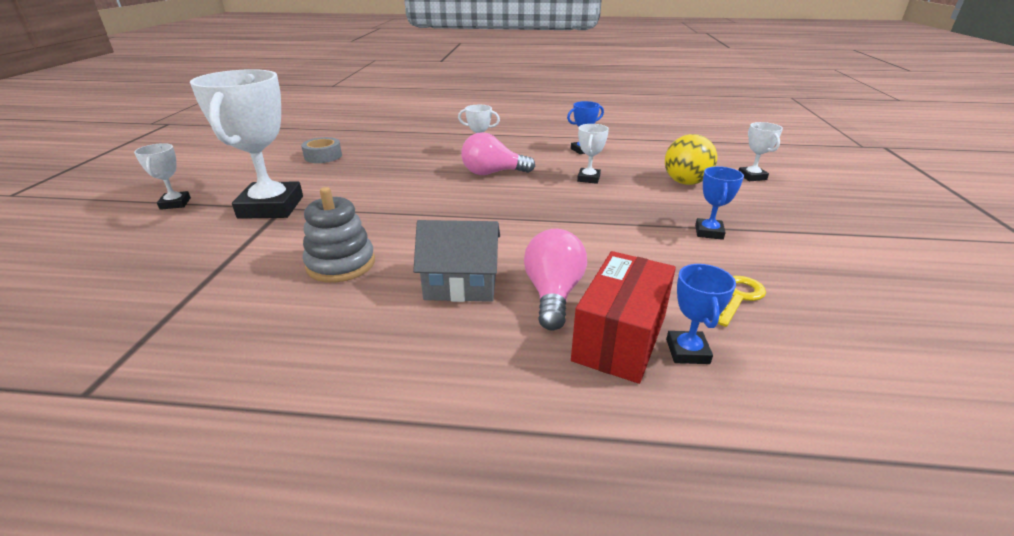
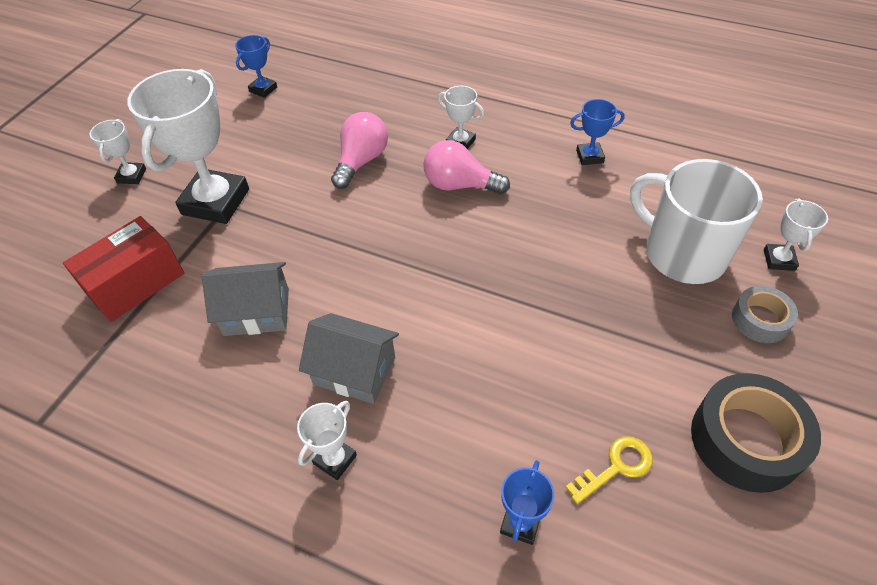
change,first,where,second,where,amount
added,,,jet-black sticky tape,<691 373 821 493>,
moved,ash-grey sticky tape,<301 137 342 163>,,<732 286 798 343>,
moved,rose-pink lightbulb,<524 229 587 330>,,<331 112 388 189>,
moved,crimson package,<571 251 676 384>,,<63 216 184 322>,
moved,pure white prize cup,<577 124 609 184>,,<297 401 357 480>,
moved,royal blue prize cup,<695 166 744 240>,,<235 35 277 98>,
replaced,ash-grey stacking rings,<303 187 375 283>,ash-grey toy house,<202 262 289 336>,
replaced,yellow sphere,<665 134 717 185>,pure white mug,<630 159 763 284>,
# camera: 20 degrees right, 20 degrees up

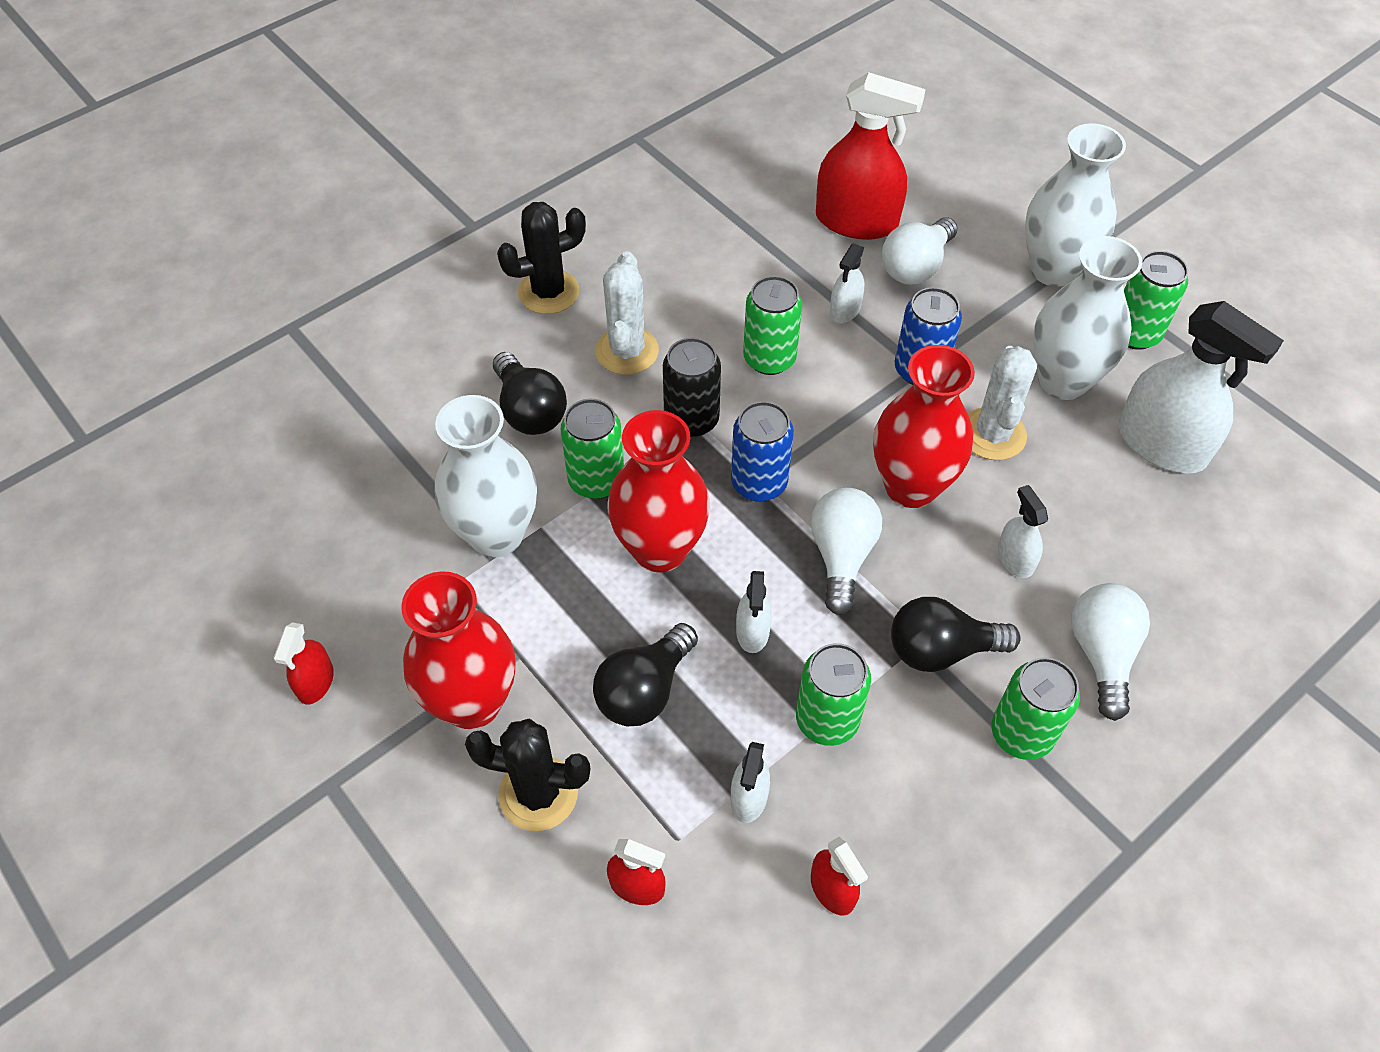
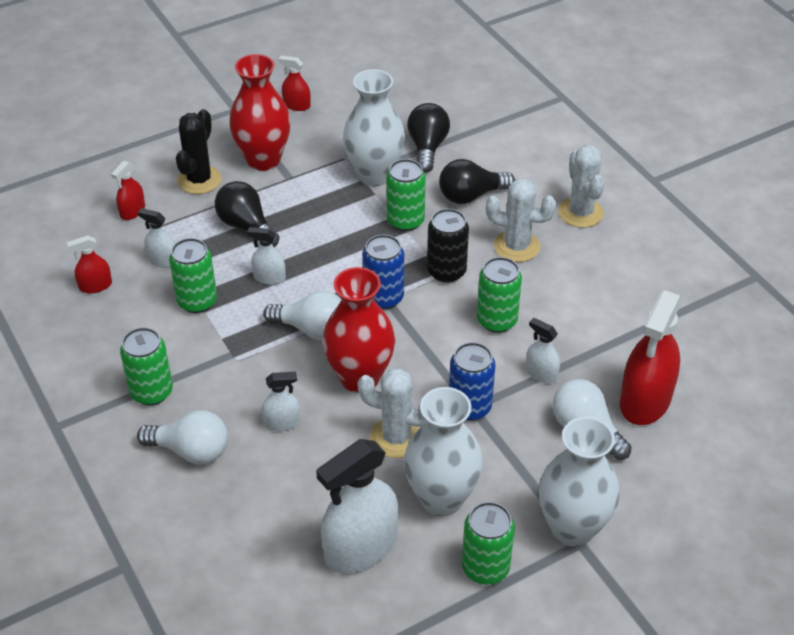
change,first,where,second,where,amount
removed,crimson vase,<607 410 710 572>,,,
moved,jet-black lightbulb,<891 597 1021 672>,,<407 103 450 173>,
recoloured,jet-black saguaro cactus,<497 202 586 314>,pure white saguaro cactus,<558 145 604 228>,
# camera: 100 degrees right, 10 degrees down

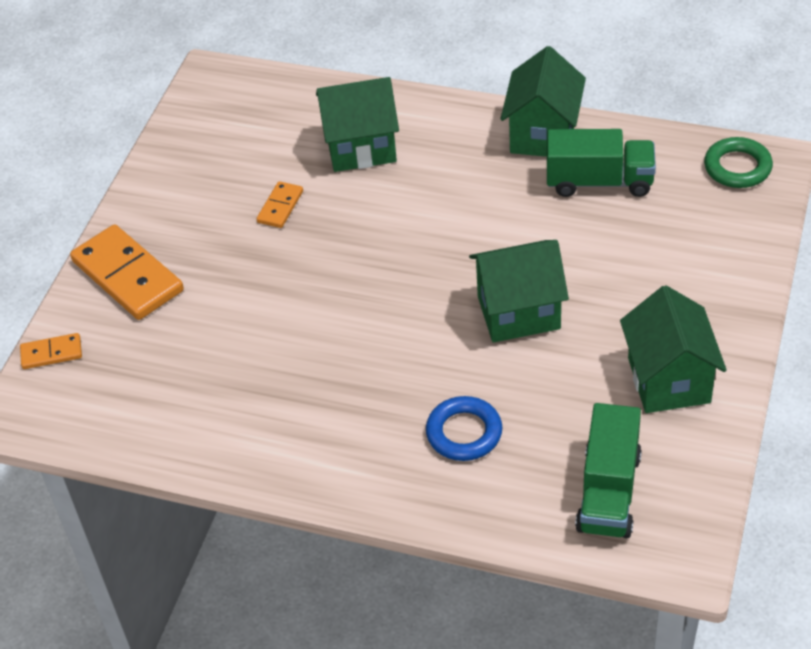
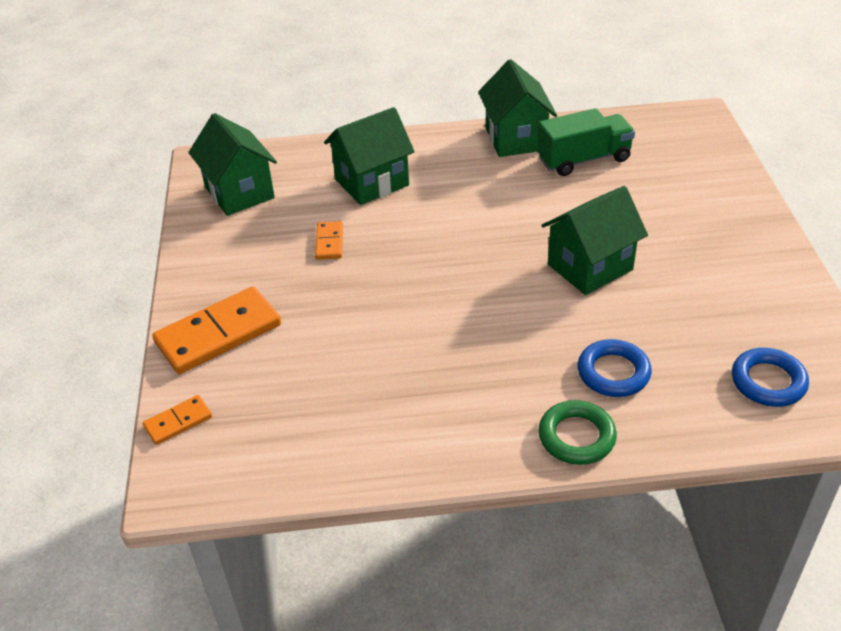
change,first,where,second,where,amount
moved,leaf-green toy house,<620 285 727 413>,,<188 113 277 216>,
moved,leaf-green hoop,<704 137 773 188>,,<538 400 617 465>,
replaced,leaf-green toy truck,<575 403 642 538>,royal blue hoop,<732 348 809 407>,
turned,orange domino piece,<70 224 184 320>,,<152 287 281 374>,60 degrees counterclockwise
# camera: 25 degrees left, 5 degrees down

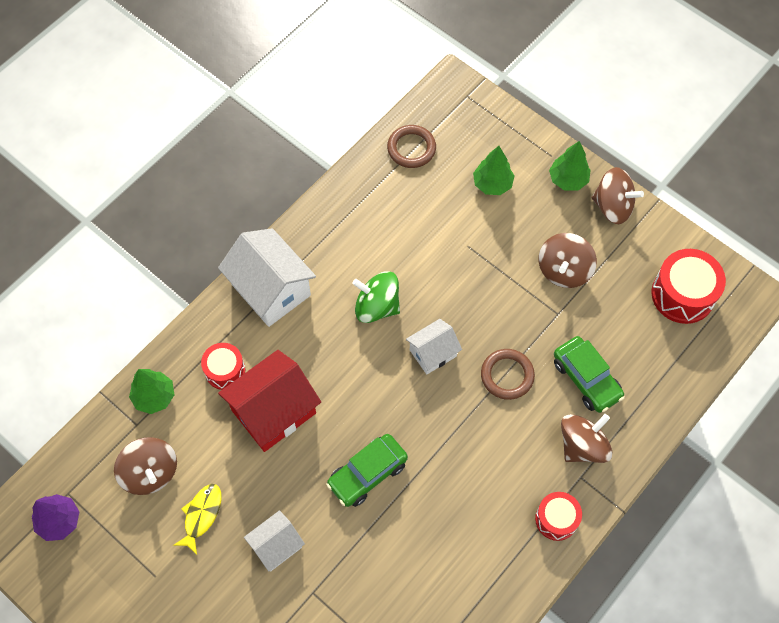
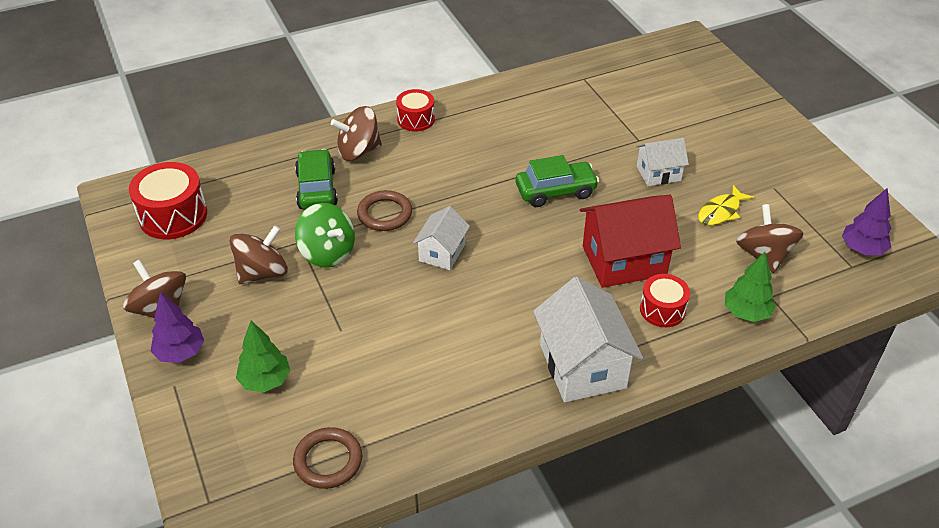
change,first,where,second,where,amount
moved,leaf-green whirligig,<352 271 400 323>,,<295 203 355 268>,
recoloured,leaf-green toy tree,<549 141 590 190>,purple toy tree,<150 292 204 363>,
turned,pure white toy house,<406 319 462 374>,,<413 206 470 270>,60 degrees counterclockwise
# camera: 155 degrees left, 20 degrees down

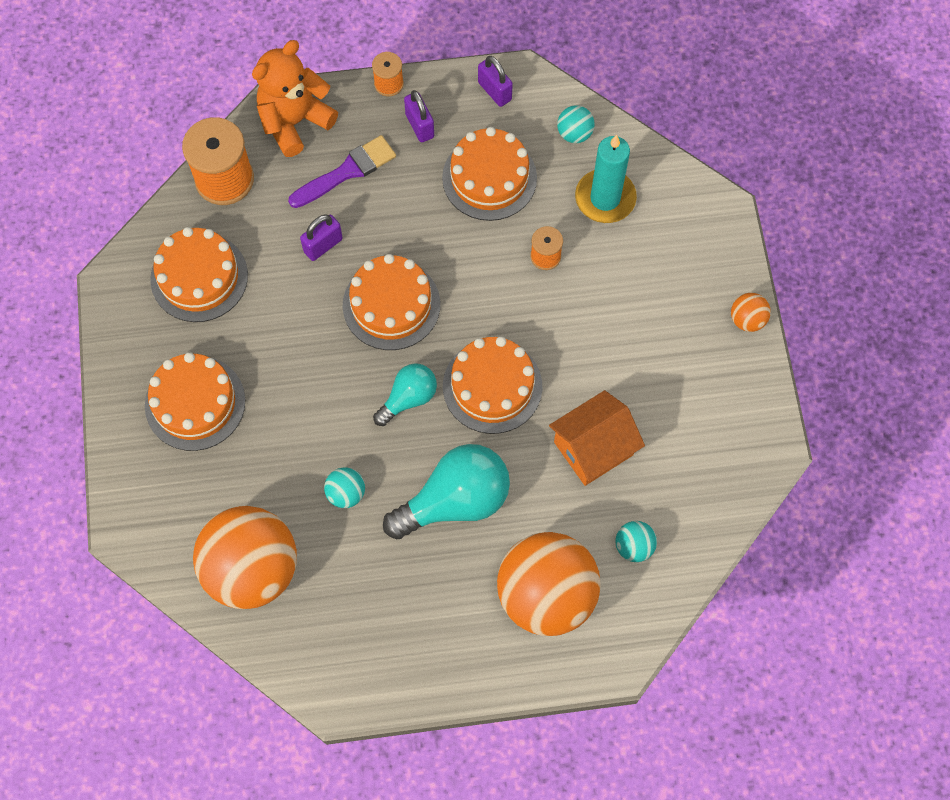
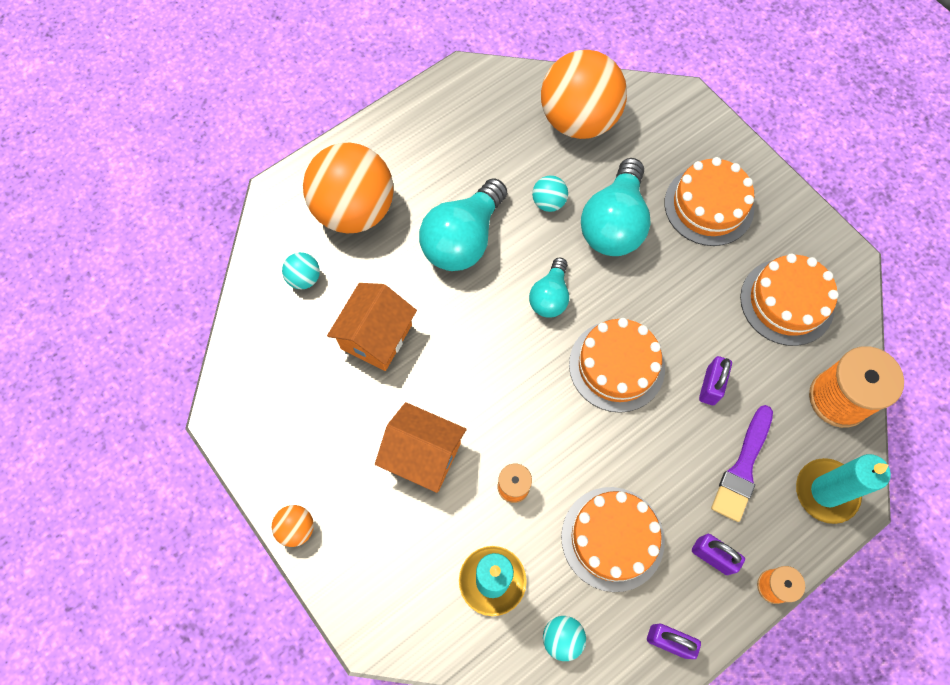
change,first,where,second,where,amount
removed,orange cake,<443 336 543 434>,,,
added,,,orange toy house,<375 402 467 493>,
added,,,teal lightbulb,<581 158 651 256>,
replaced,orange teddy bear,<252 40 338 157>,teal candle,<796 454 891 524>,
# camera: 150 degrees right, 0 degrees up

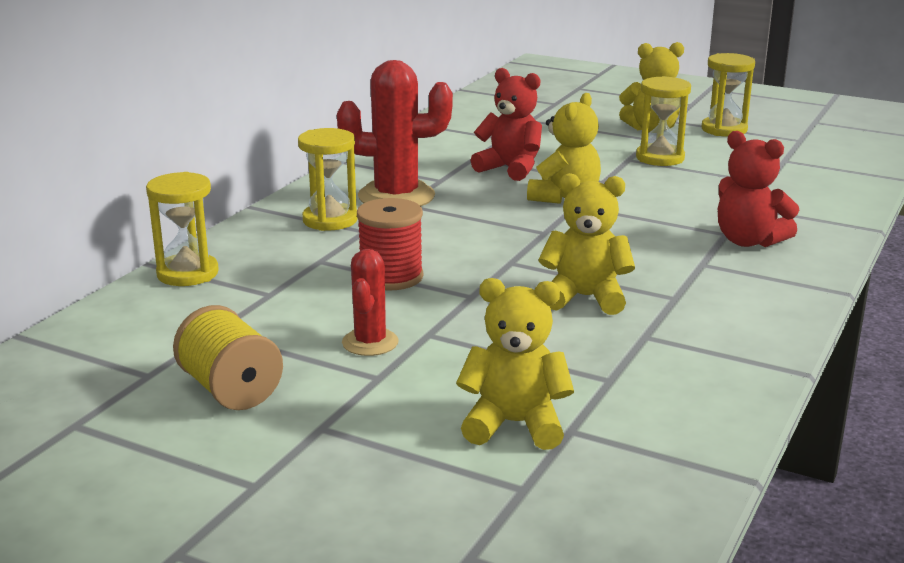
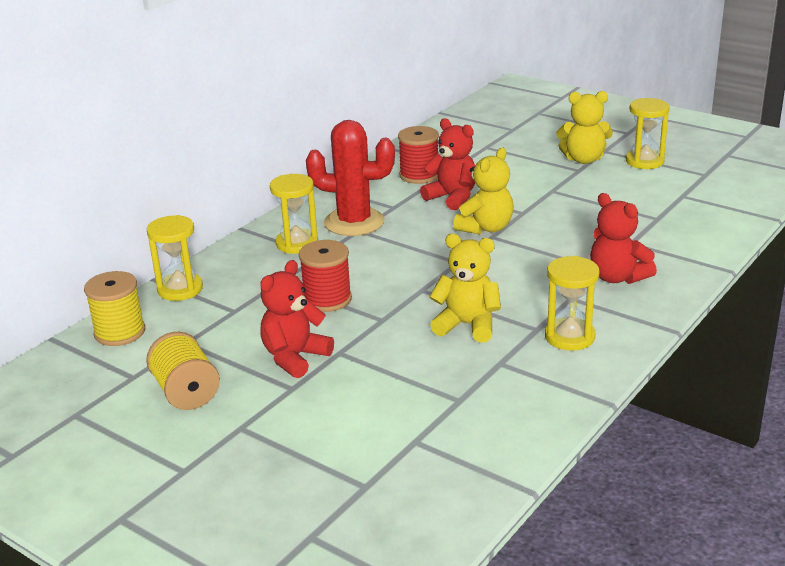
change,first,where,second,where,amount
removed,yellow teddy bear,<456 278 574 450>,,,
added,,,yellow spool,<84 271 145 346>,
added,,,crimson spool,<398 126 439 184>,
moved,yellow sand timer,<636 76 691 166>,,<545 256 599 350>,
replaced,crimson saguaro cactus,<342 249 399 356>,crimson teddy bear,<260 260 334 378>,
# camera: 10 degrees right, 5 degrees up

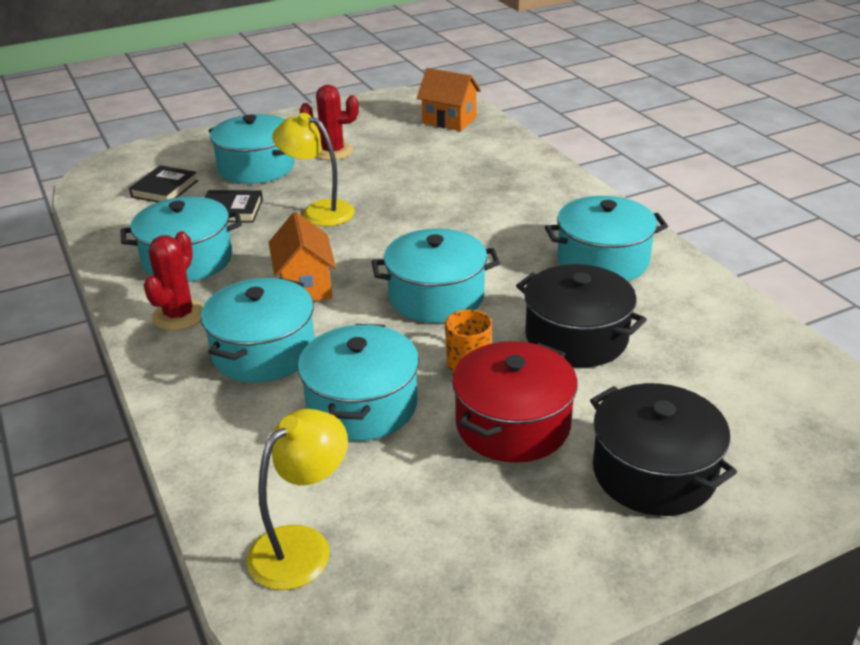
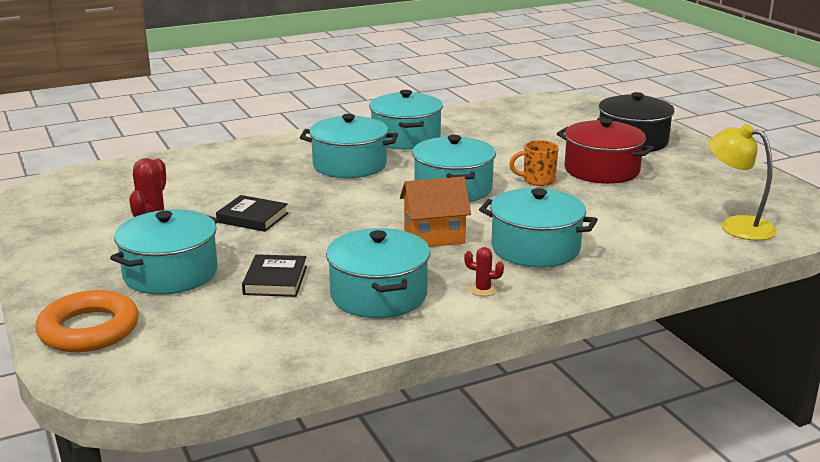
change,first,where,second,where,amount
removed,yellow lamp,<272 113 355 226>,,,
removed,orange toy house,<417 68 481 131>,,,
removed,jet-black cooking pot,<516 264 647 368>,,,
added,,,orange hoop,<35 290 139 352>,
moved,jet-black hardback,<129 165 198 202>,,<216 195 288 232>,
moved,teal cooking pot,<298 324 419 441>,,<300 114 398 178>,
resized,crimson saguaro cactus,<143 231 204 331>,,<464 247 504 296>,x0.53
# camera: 90 degrees left, 10 degrees down

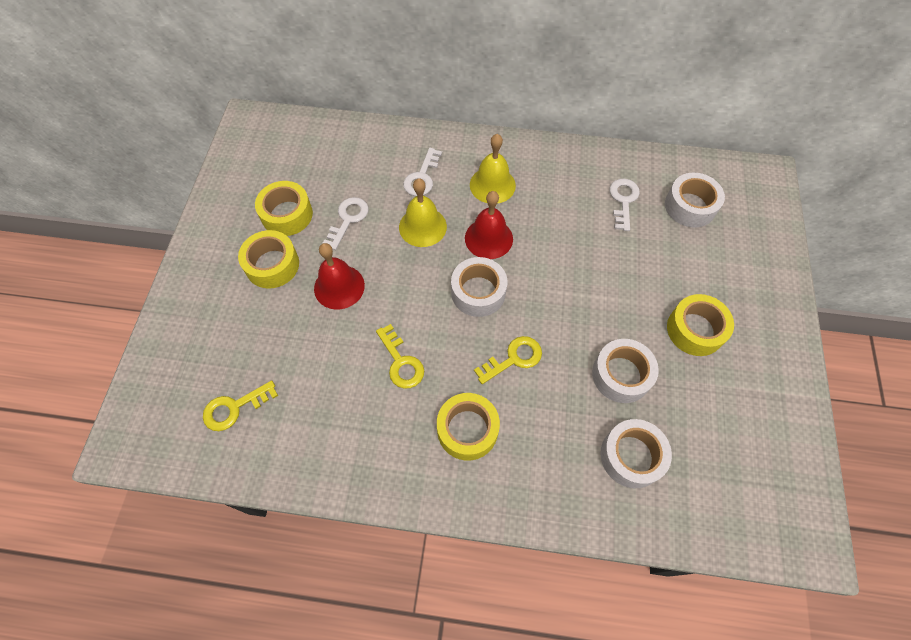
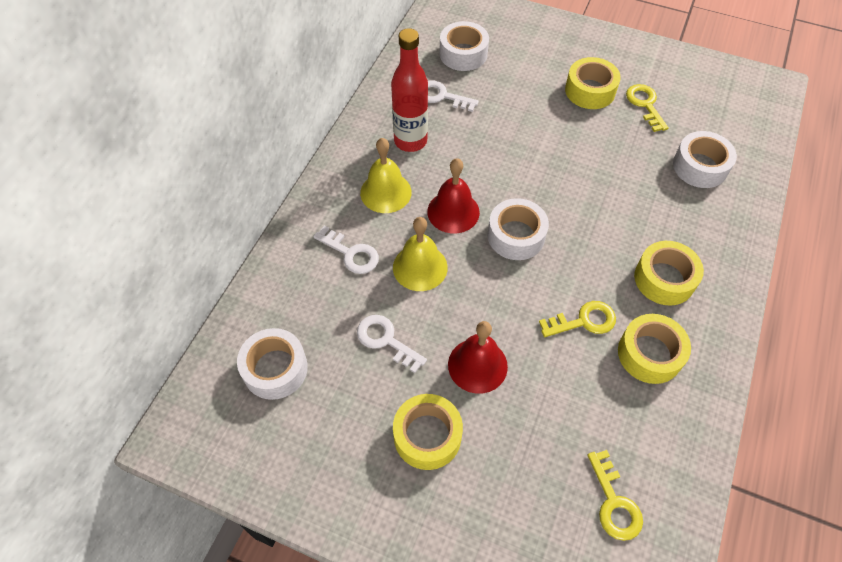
change,first,where,second,where,amount
added,,,crimson drink bottle,<391 28 428 152>,
moved,yellow sticky tape,<255 181 313 236>,,<618 314 691 384>,
moved,yellow door key,<474 336 542 384>,,<626 84 669 132>,
moved,pure white sticky tape,<592 339 659 403>,,<237 328 308 400>,
# camera: 75 degrees left, 5 degrees down

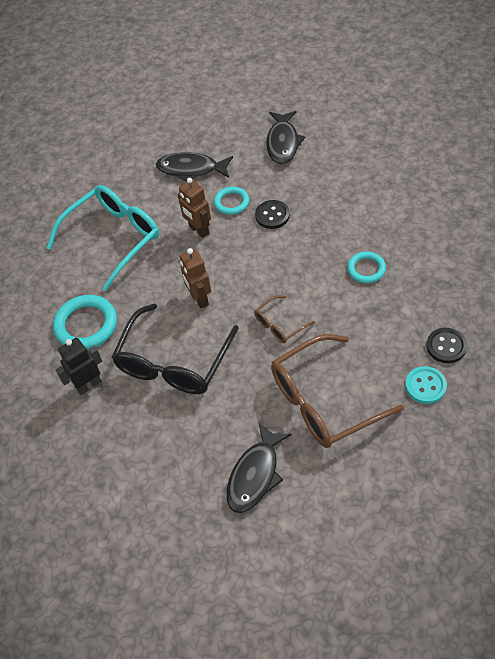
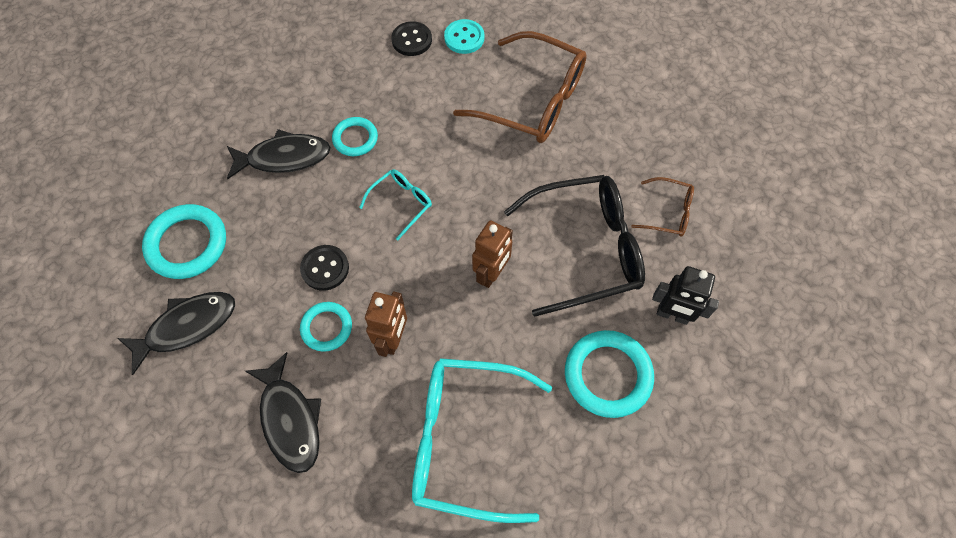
change,first,where,second,where,amount
added,,,teal hoop,<142 204 226 279>,
added,,,teal eyeglasses,<359 169 432 241>,
moved,jet-black fish,<226 423 292 513>,,<227 129 331 179>,
moved,russet eyeglasses,<254 295 315 343>,,<631 177 694 237>,
# camera: 130 degrees left, 10 degrees up

